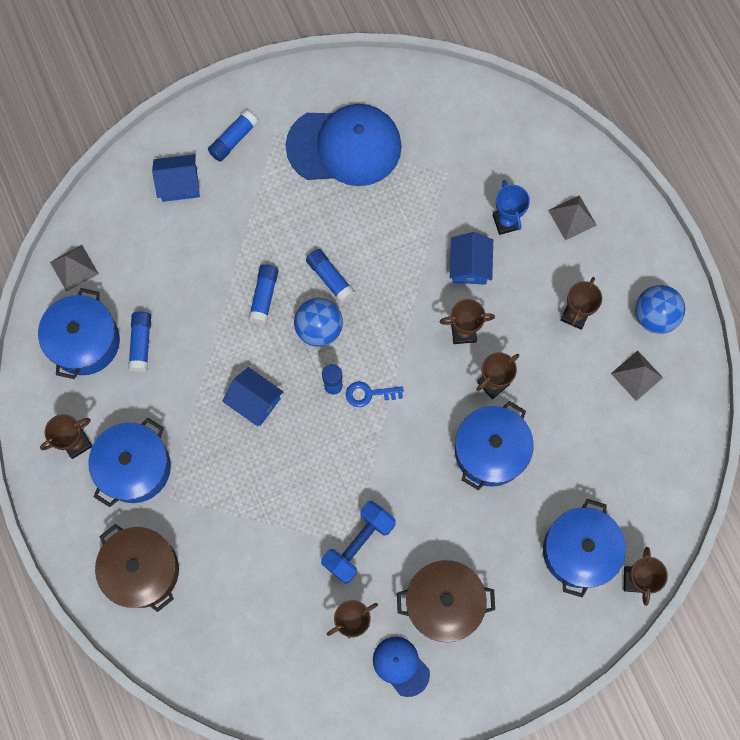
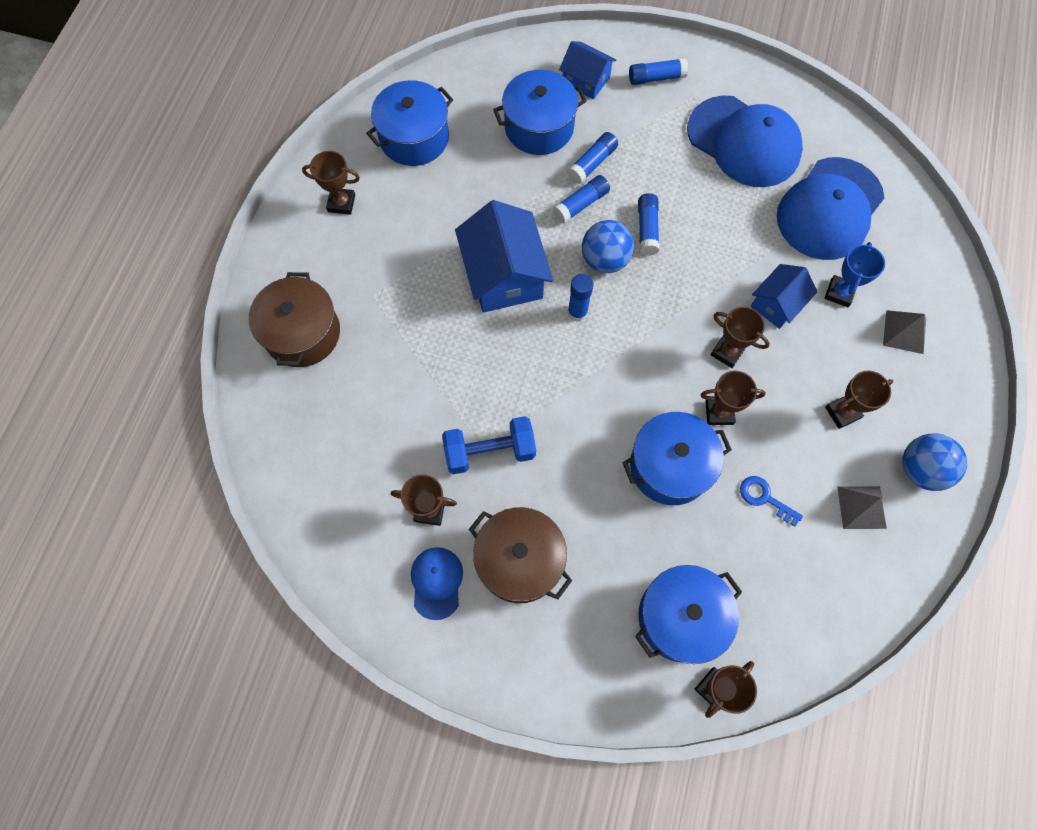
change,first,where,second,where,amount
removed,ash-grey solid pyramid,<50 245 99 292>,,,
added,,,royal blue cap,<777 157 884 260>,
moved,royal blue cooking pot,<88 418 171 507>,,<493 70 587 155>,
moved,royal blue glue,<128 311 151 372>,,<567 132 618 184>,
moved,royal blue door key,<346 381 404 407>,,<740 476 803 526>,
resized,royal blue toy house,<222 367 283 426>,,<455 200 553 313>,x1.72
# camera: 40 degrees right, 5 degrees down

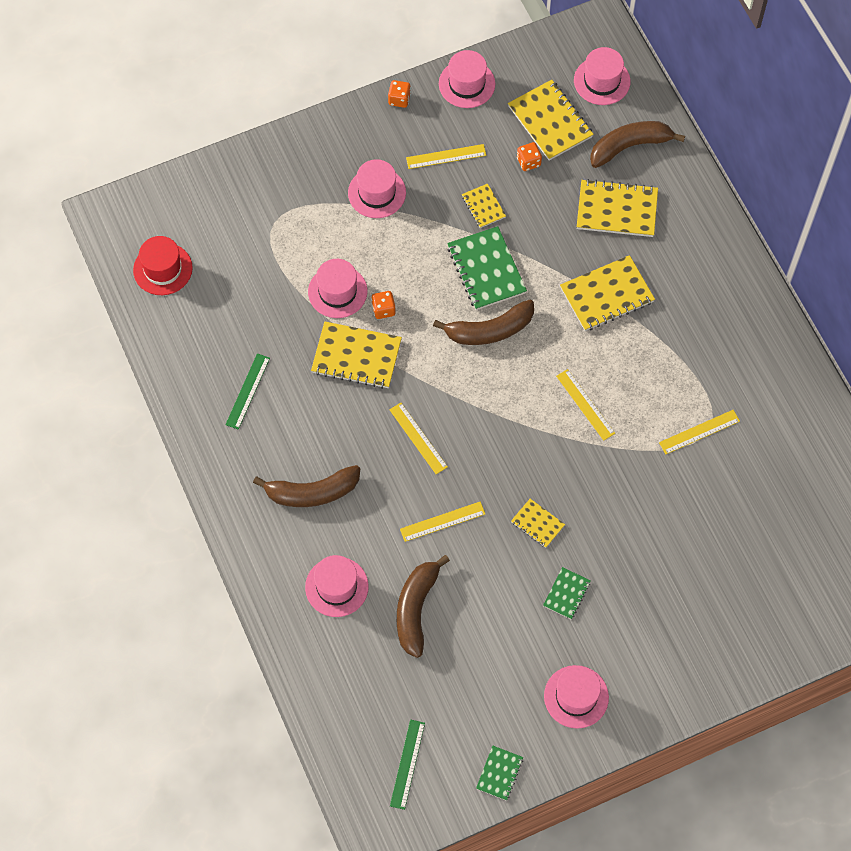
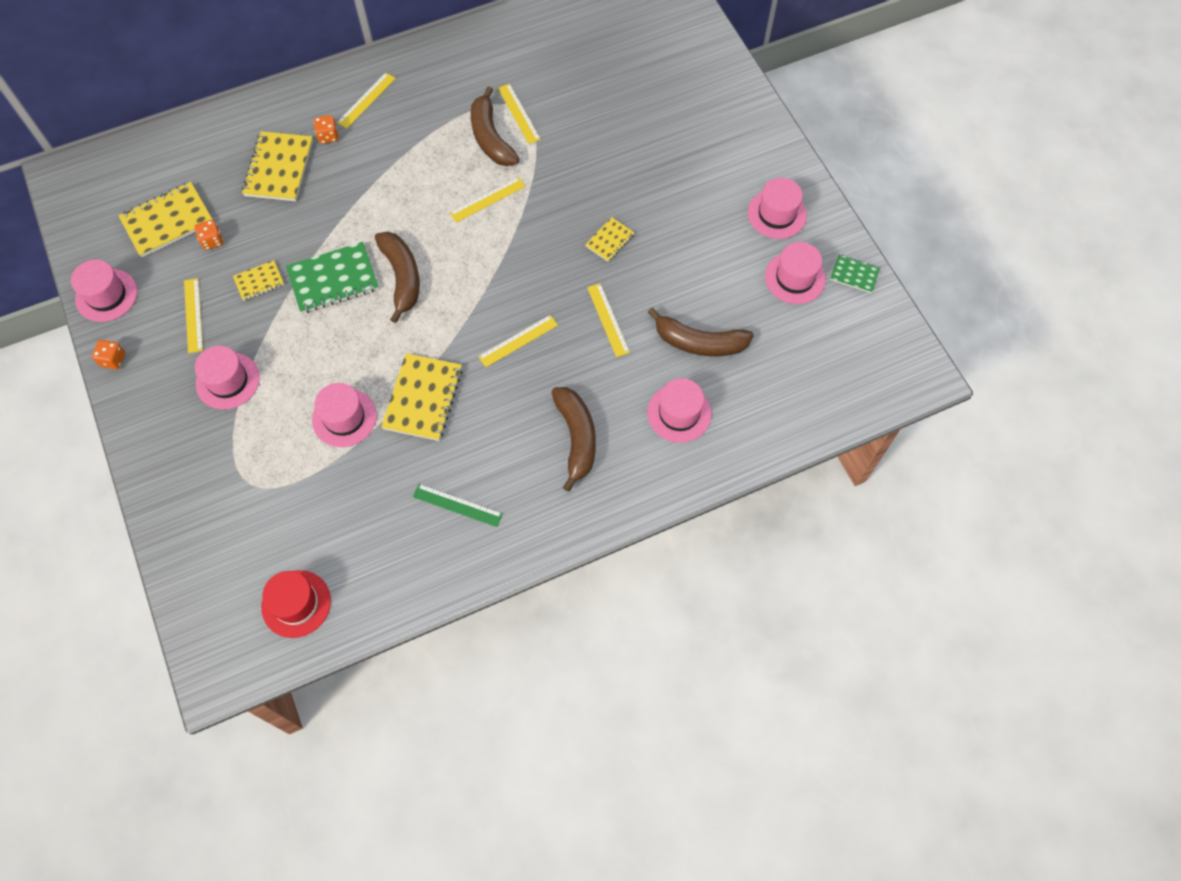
change,first,where,second,where,amount
removed,leaf-green measuring stick,<390 720 425 810>,,,
removed,leaf-green notepad,<543 567 591 619>,,,
removed,yellow notepad,<560 255 655 331>,,,
added,,,yellow measuring stick,<337 73 396 129>,
moved,orange game die,<371 291 396 319>,,<313 115 338 144>,
moved,rose-pink hat,<574 47 631 105>,,<765 242 826 304>,
moved,russet banana fruit,<590 121 685 168>,,<471 86 519 166>,
# camera: 90 degrees left, 0 degrees up

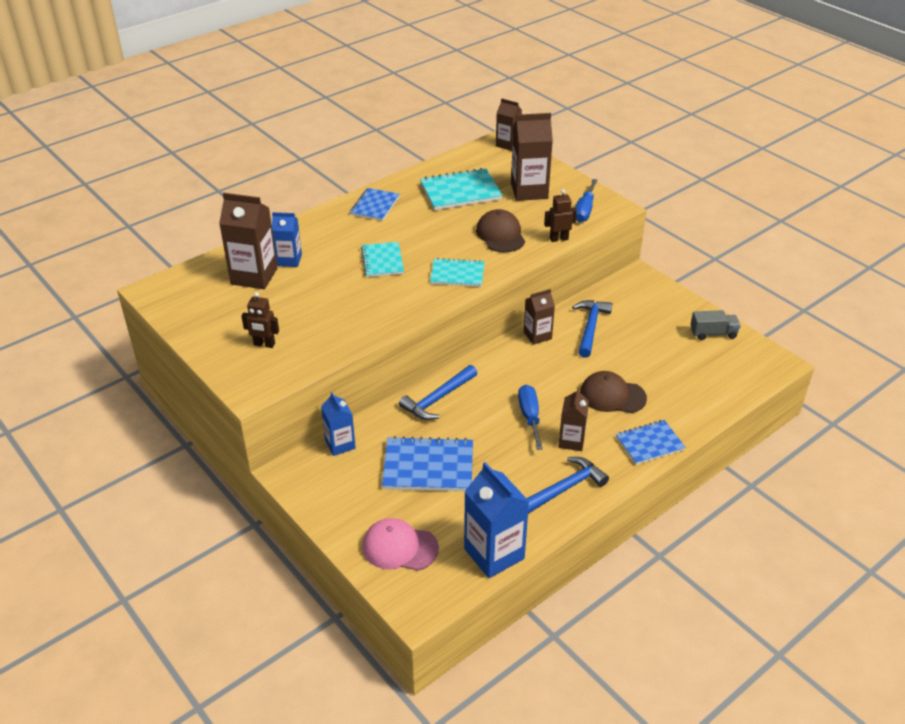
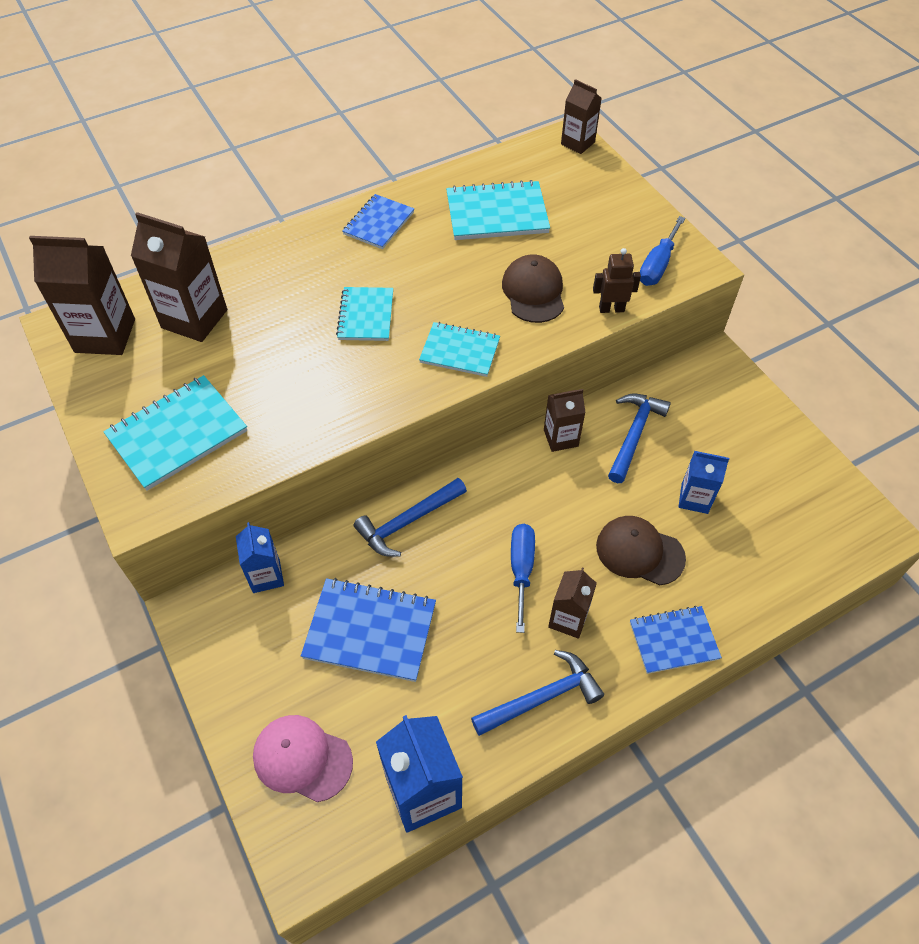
change,first,where,second,where,amount
removed,ash-grey toy truck,<690 310 741 340>,,,
moved,royal blue carton,<272 212 302 267>,,<678 451 729 514>,
moved,russet carton,<511 113 553 201>,,<29 236 135 355>,
replaced,russet robot,<241 292 279 348>,teal notepad,<103 375 247 491>,
# camera: 10 degrees right, 15 degrees up

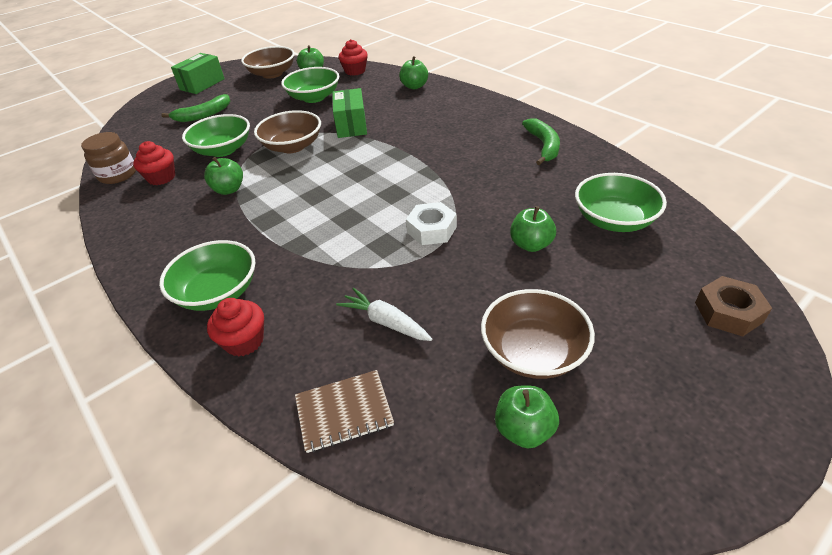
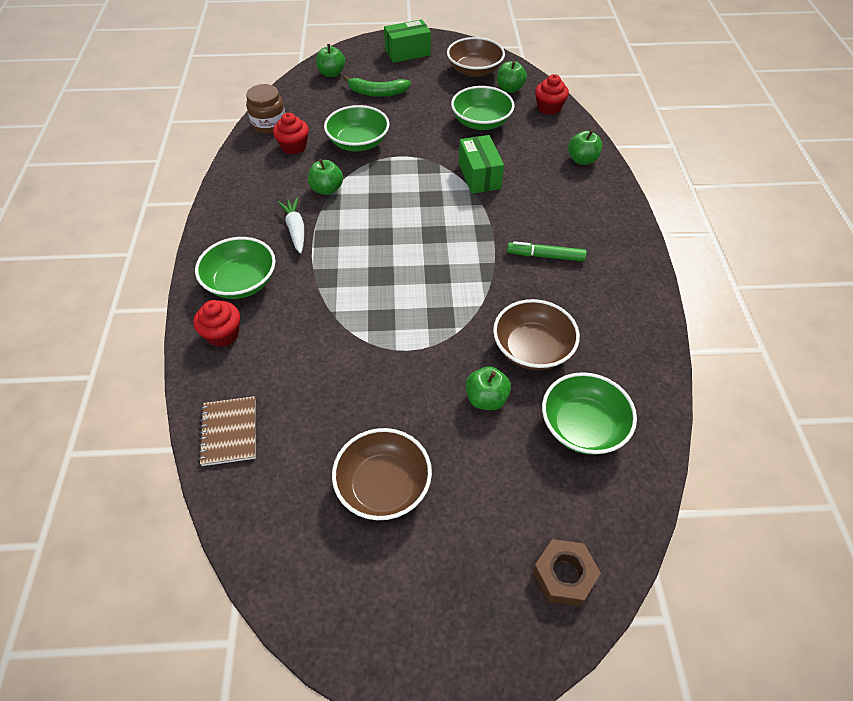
change,first,where,second,where,amount
removed,pure white nut,<406 202 457 245>,,,
removed,leaf-green banana fruit,<522 118 560 165>,,,
added,,,leaf-green marker pen,<507 241 586 261>,
moved,russet serving bowl,<254 110 321 153>,,<493 299 580 370>,
moved,pure white toy carrot,<336 288 432 341>,,<278 198 304 254>,
moved,leaf-green apple,<495 386 559 449>,,<316 44 345 77>,
turned,russet notepad,<295 370 394 453>,,<199 396 256 466>,60 degrees clockwise
turned,leaf-green package,<332 88 367 138>,,<459 135 504 194>,45 degrees counterclockwise
# camera: 35 degrees right, 10 degrees up

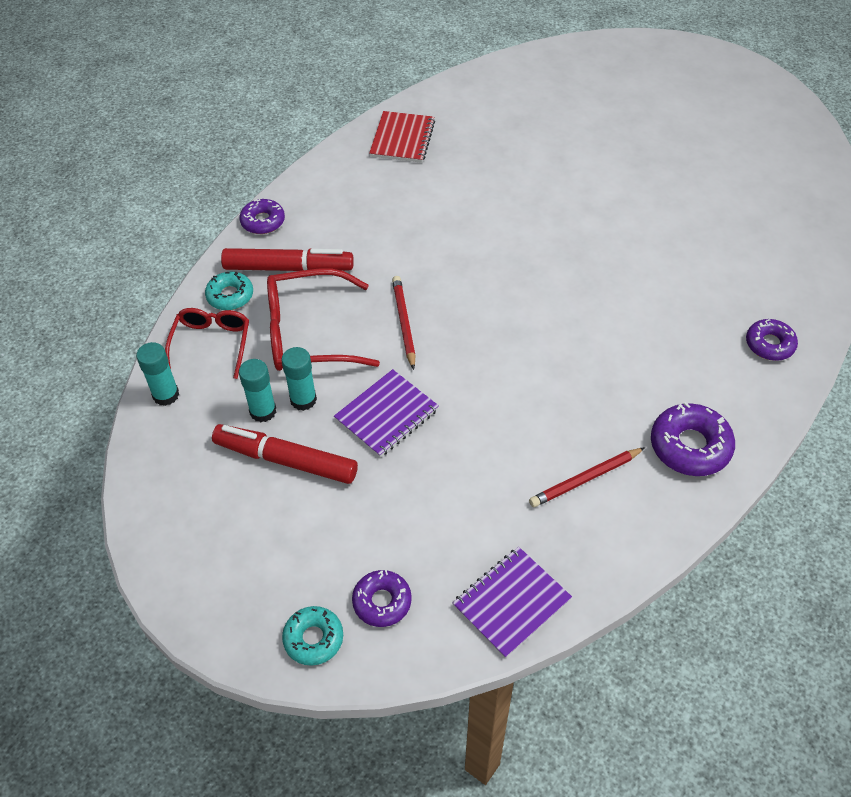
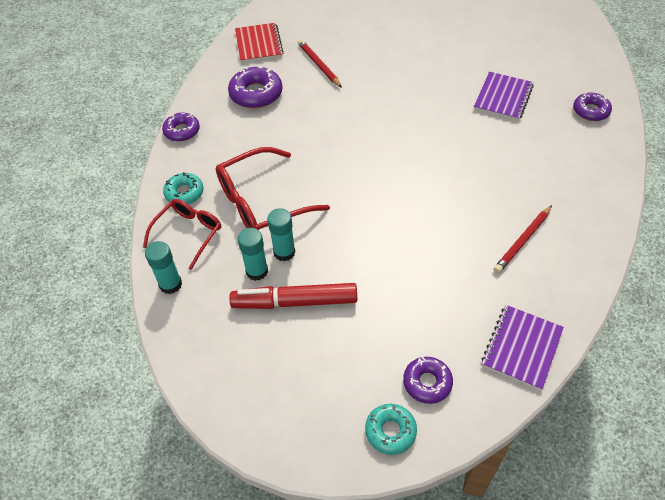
change,first,where,second,where,amount
removed,crimson marker pen,<221 248 354 271>,,,
moved,purple notepad,<334 369 439 457>,,<474 72 534 121>,
moved,crimson wooden pencil,<392 276 416 370>,,<298 39 342 88>,
moved,purple glazed donut,<651 402 735 476>,,<228 66 283 108>,
turned,crimson eyeglasses,<165 308 249 379>,,<143 199 221 270>,45 degrees clockwise
# camera: 20 degrees left, 0 degrees up

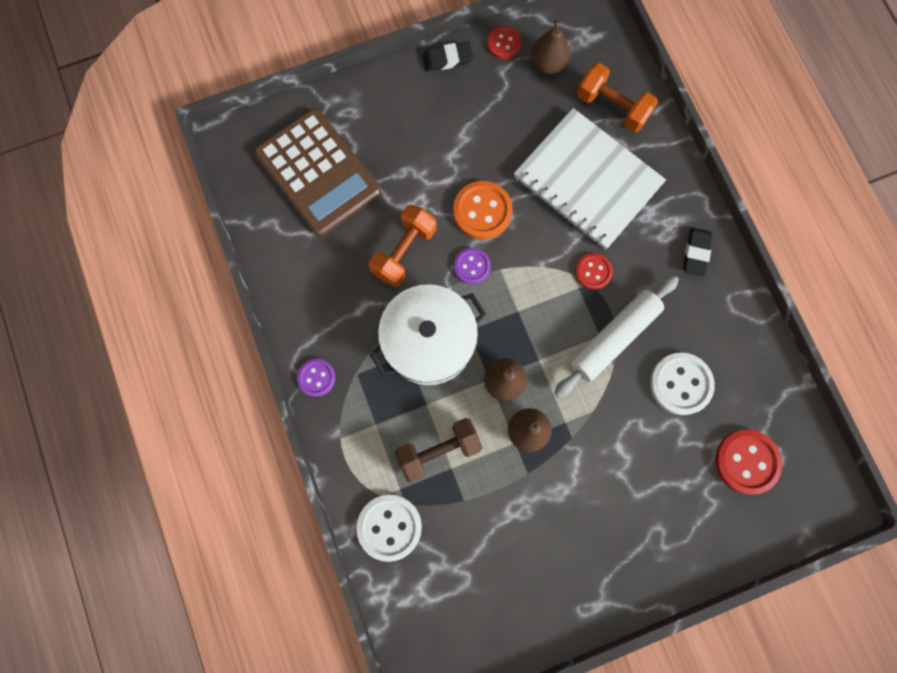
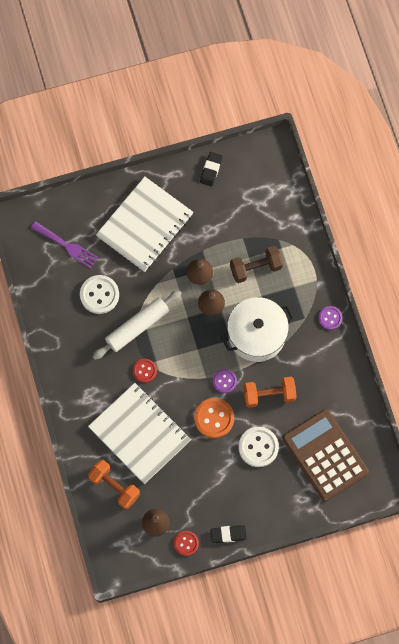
change,first,where,second,where,amount
added,,,pure white notepad,<96 176 193 272>,
moved,pure white shirt button,<357 494 422 562>,,<238 427 279 467>,
moved,jet-black eraser,<683 227 713 277>,,<200 152 223 186>,
replaced,crimson shirt button,<715 430 782 495>,purple table fork,<31 221 98 268>,
turned,orange dumbbell,<369 205 437 287>,,<243 377 297 408>,45 degrees clockwise
# camera: 175 degrees left, 5 degrees down

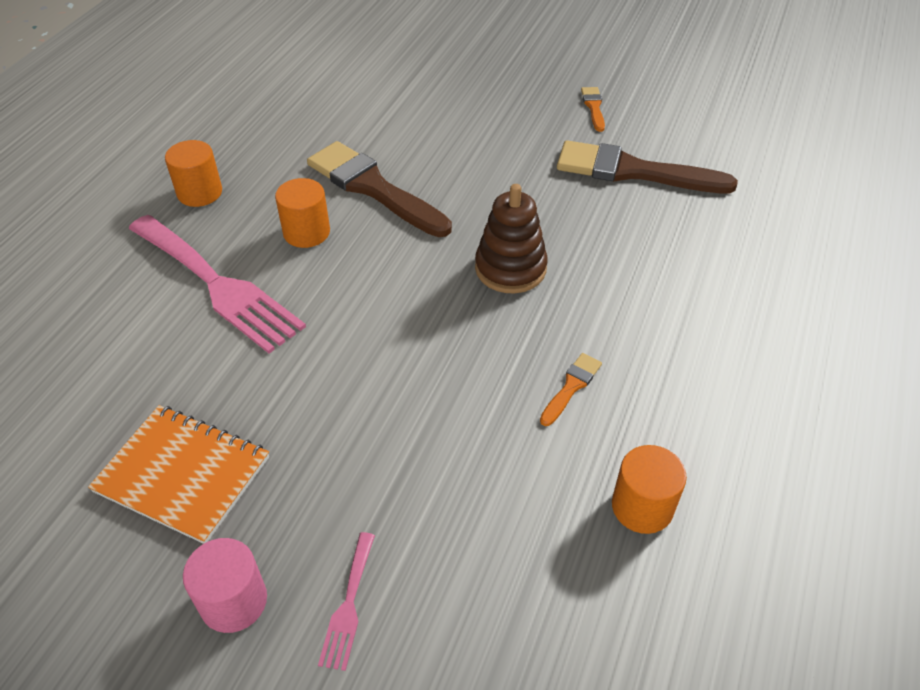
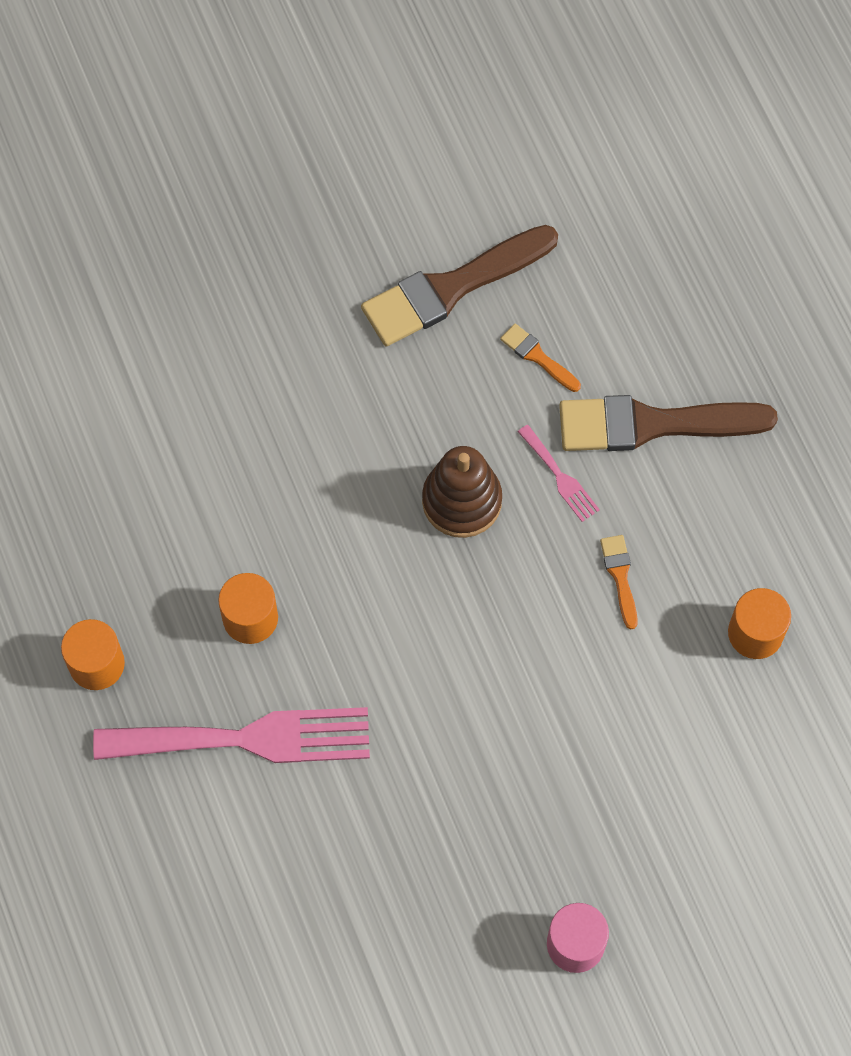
change,first,where,second,where,amount
removed,orange notepad,<88 405 269 544>,,,
moved,russet paintbrush,<307 141 452 237>,,<559 395 778 451>,
moved,rose-pink table fork,<318 532 375 671>,,<518 425 600 522>,
moved,orange paintbrush,<581 87 605 132>,,<500 323 581 392>,
# camera: 45 degrees left, 20 degrees up

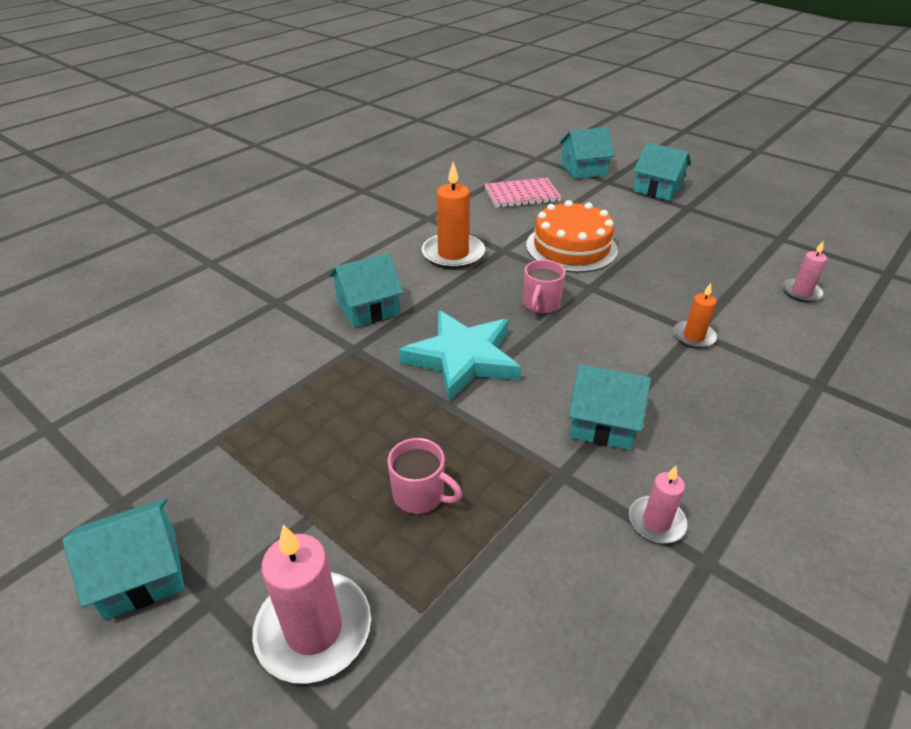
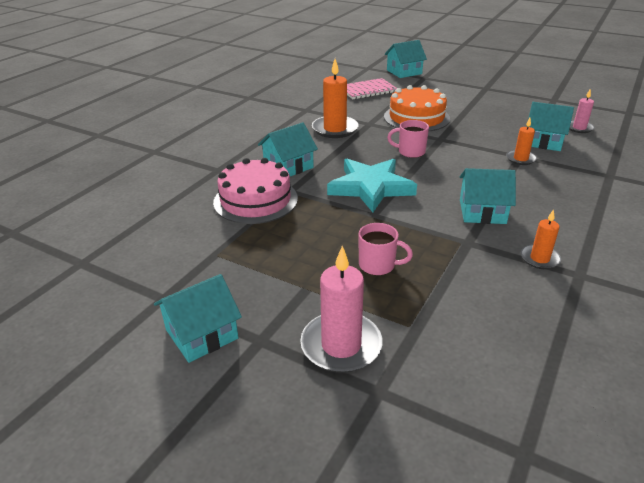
change,first,where,second,where,amount
added,,,rose-pink cake,<213 158 298 224>,
moved,teal toy house,<633 142 691 201>,,<526 102 574 151>,
recoloured,rose-pink candle,<629 466 688 543>,orange candle,<521 209 561 269>,
turned,rose-pink mug,<523 260 566 314>,,<387 120 429 158>,90 degrees clockwise
# camera: 10 degrees left, 5 degrees down

